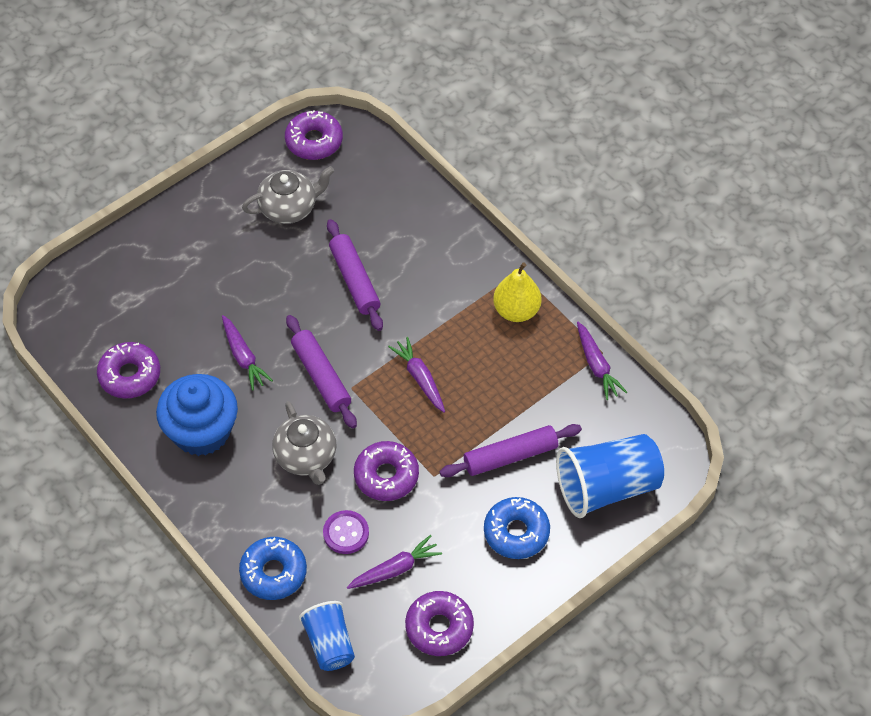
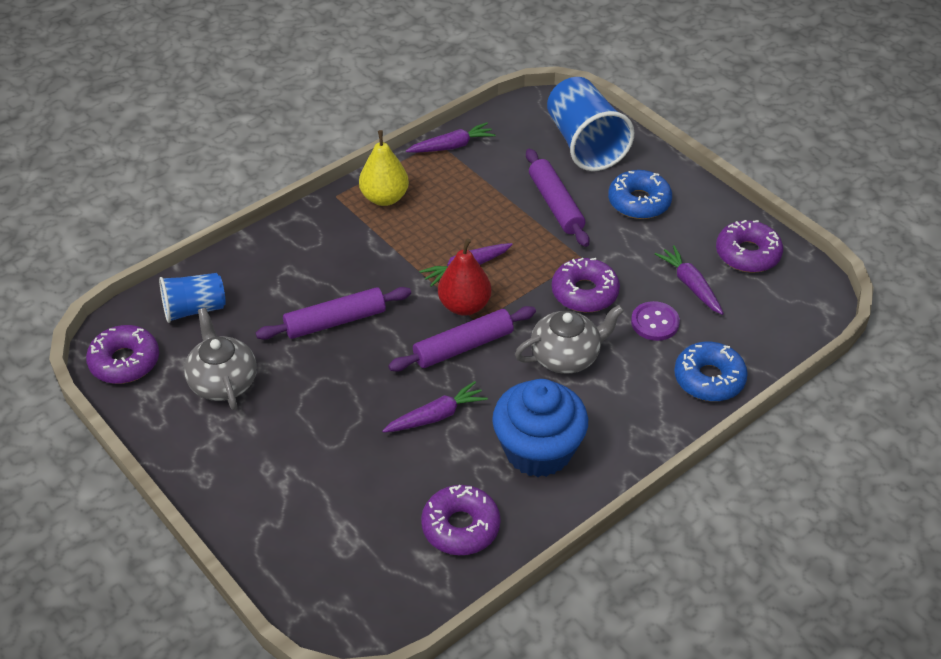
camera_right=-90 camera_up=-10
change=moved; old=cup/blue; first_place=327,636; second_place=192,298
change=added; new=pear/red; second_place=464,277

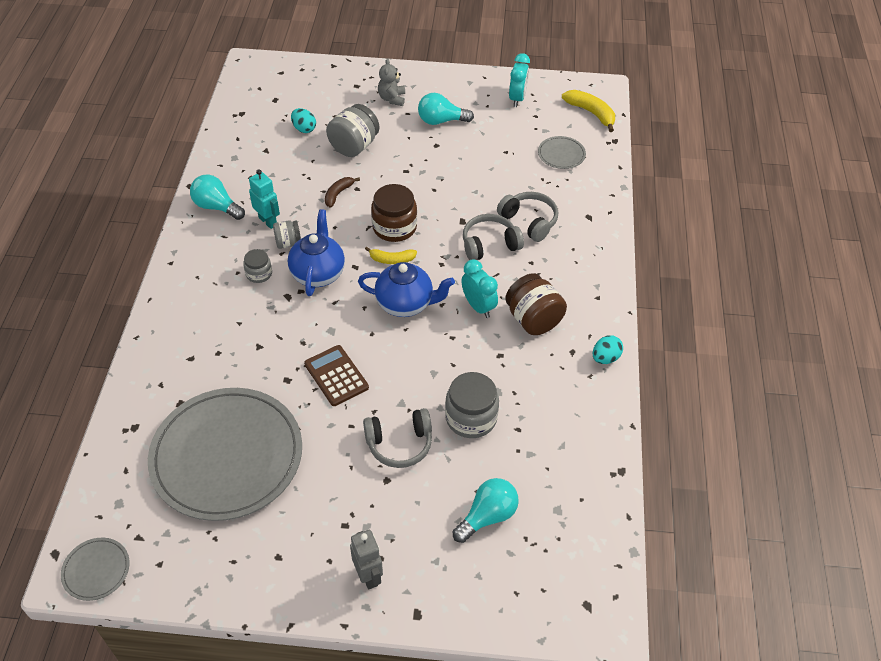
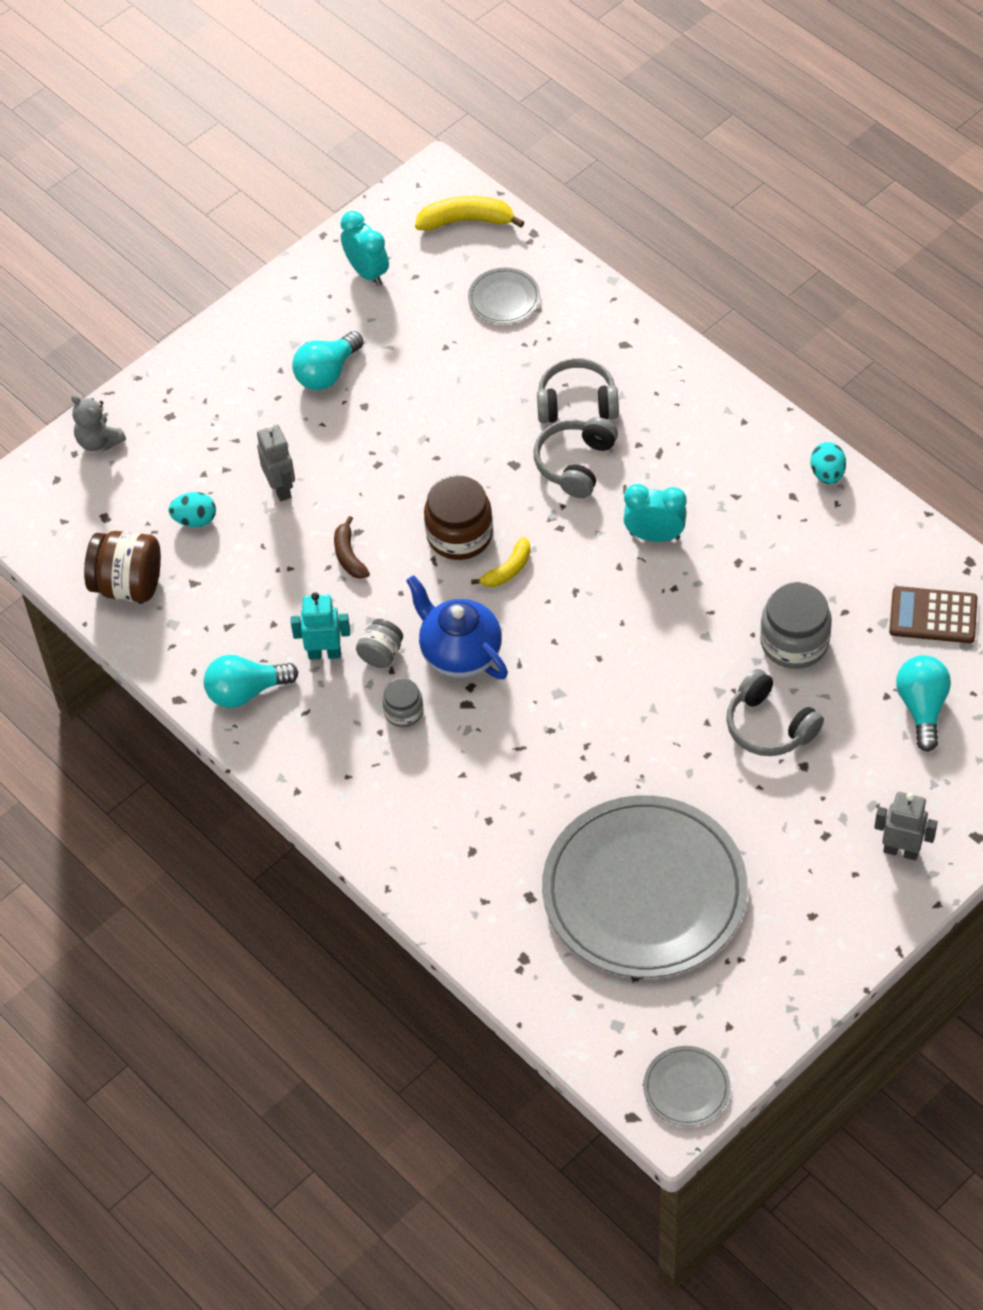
camera_right=-45 camera_up=5
change=moved; old=teddy bear/grey; first_place=391,82; second_place=98,423
change=moved; old=jar/brown; first_place=536,304; second_place=122,566
change=replaced; old=jar/grey; new=robot/grey; first_place=353,130; second_place=276,463
change=turned; old=headphones/grey; first_place=397,438; second_place=775,712; degrees=105
change=moved; old=calculator/brown; first_place=336,375; second_place=933,614
change=removed; old=teapot/blue; first_place=406,289

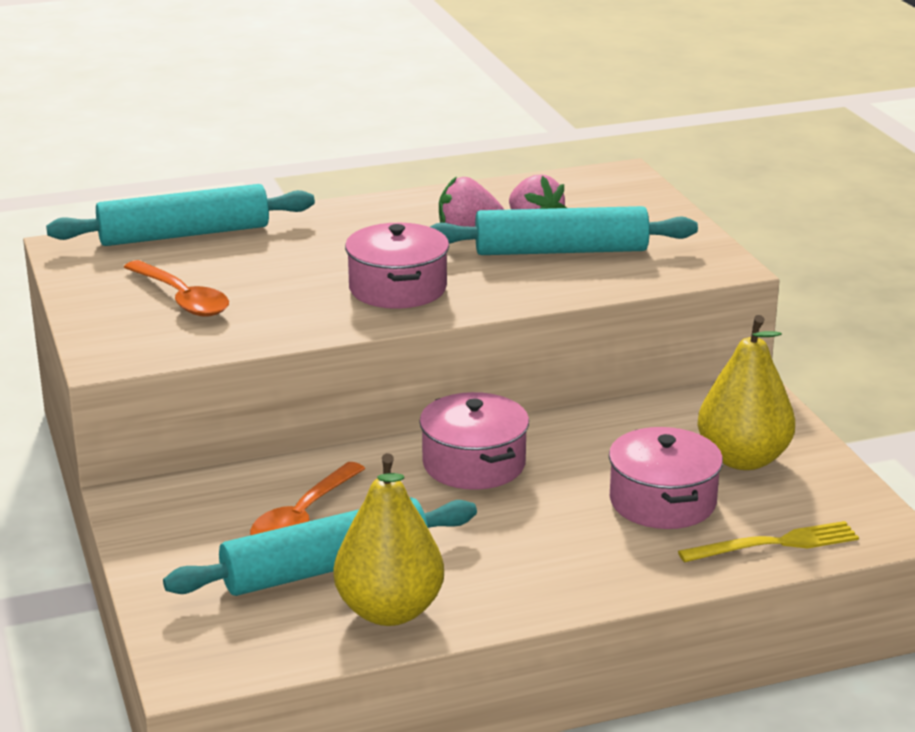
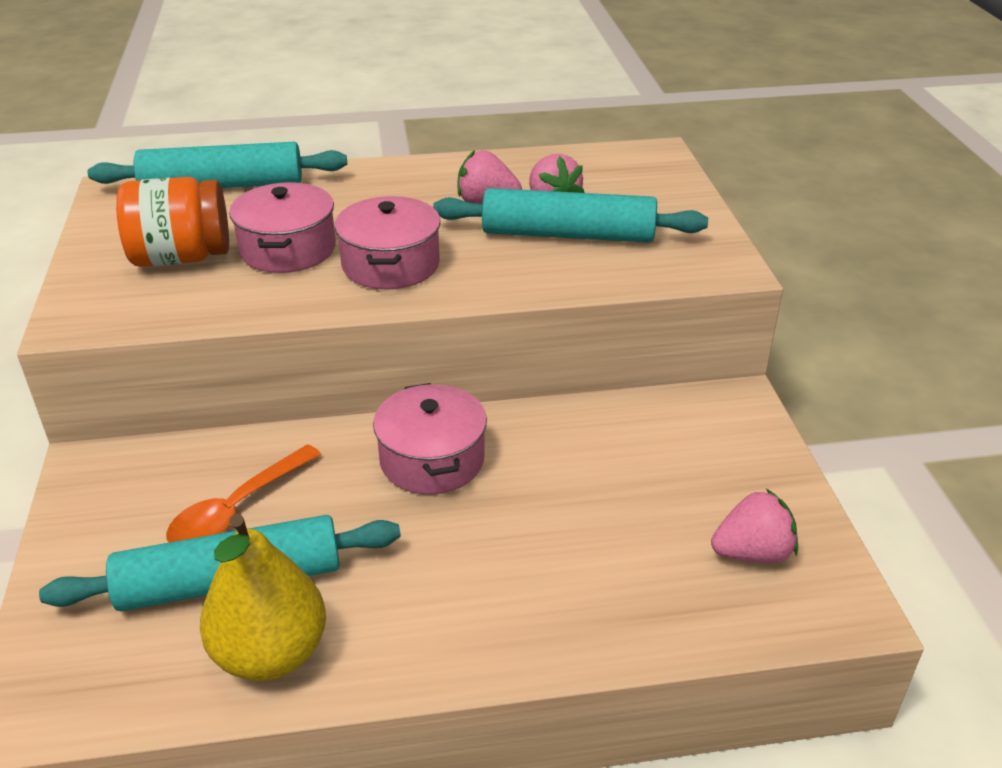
camera_right=10 camera_up=10
change=replaced; old=spoon/orange; new=jar/orange; first_place=176,288; second_place=172,222
change=moved; old=pot/pink; first_place=666,478; second_place=282,227
change=added; new=strawberry/pink; second_place=754,526
change=removed; old=fork/yellow; first_place=768,542
change=removed; old=pear/yellow; first_place=746,392

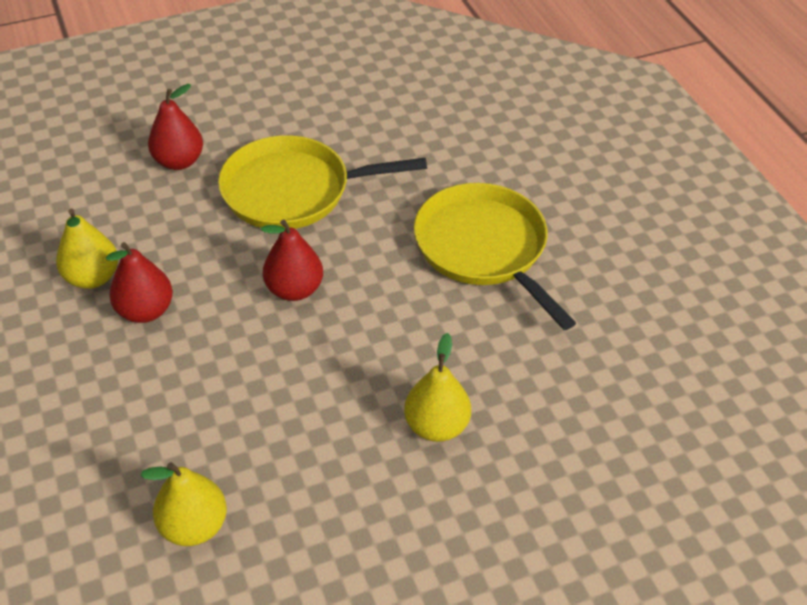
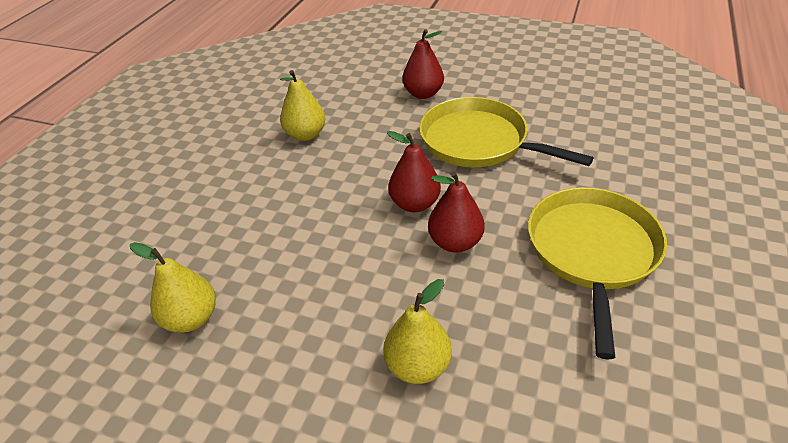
camera_right=45 camera_up=-5
change=moved; old=pear/red; first_place=139,282; second_place=456,212

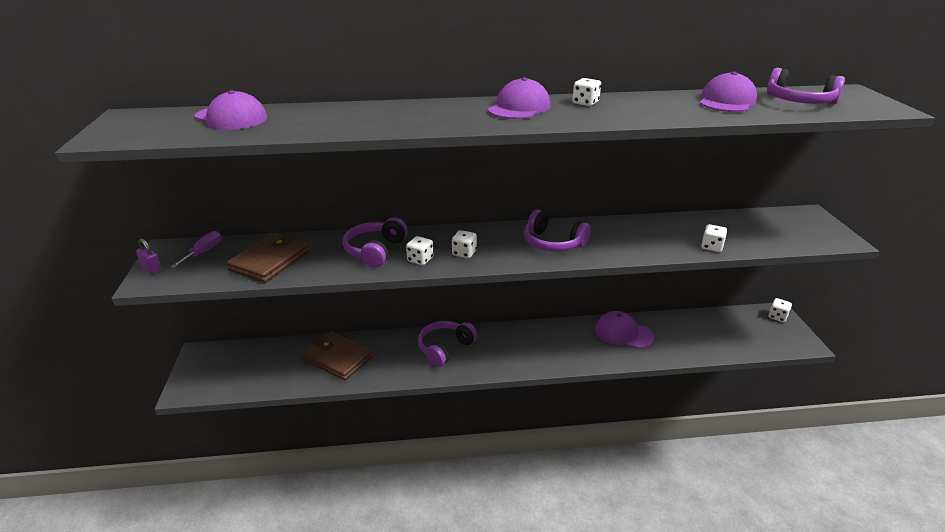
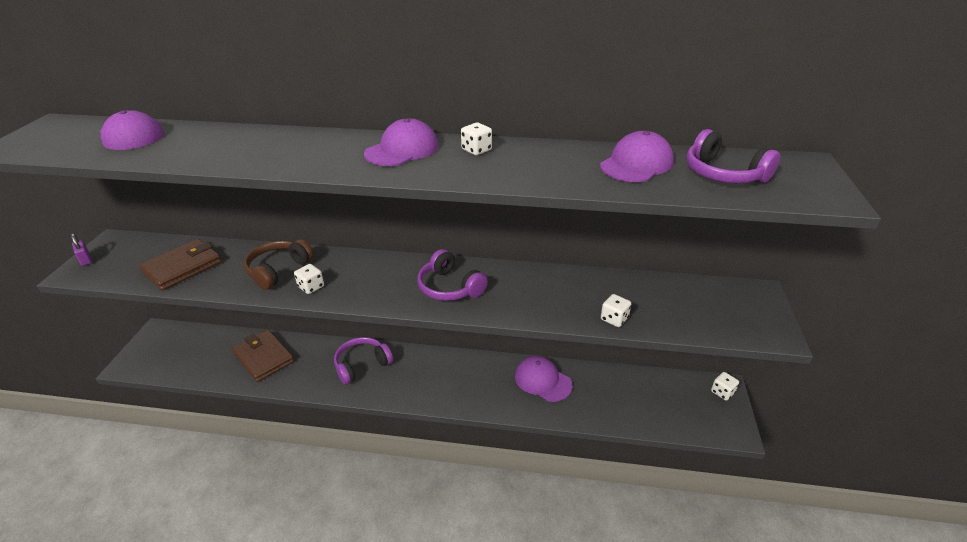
camera_right=15 camera_up=5
change=recoloured; old=headphones/purple; new=headphones/brown; first_place=375,243; second_place=279,264
change=removed; old=screwdriver/purple; first_place=196,249
change=removed; old=dice/white; first_place=464,244

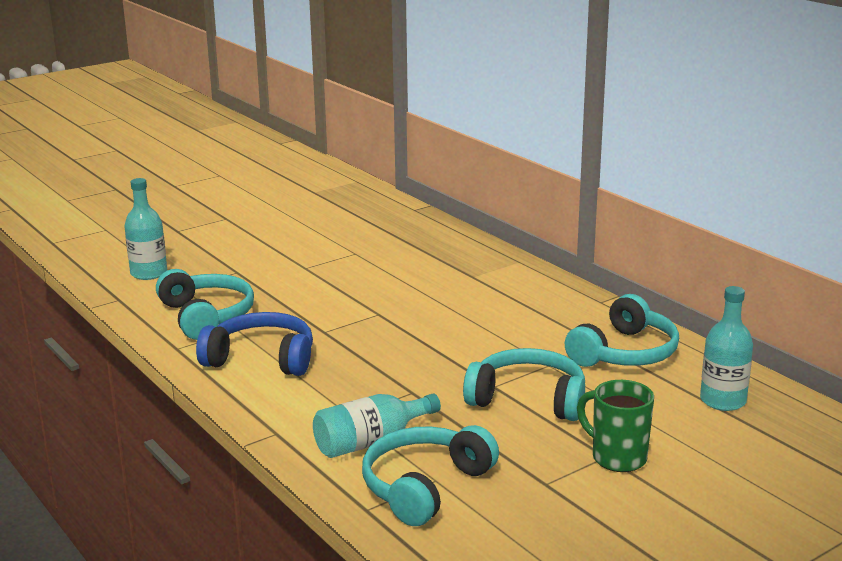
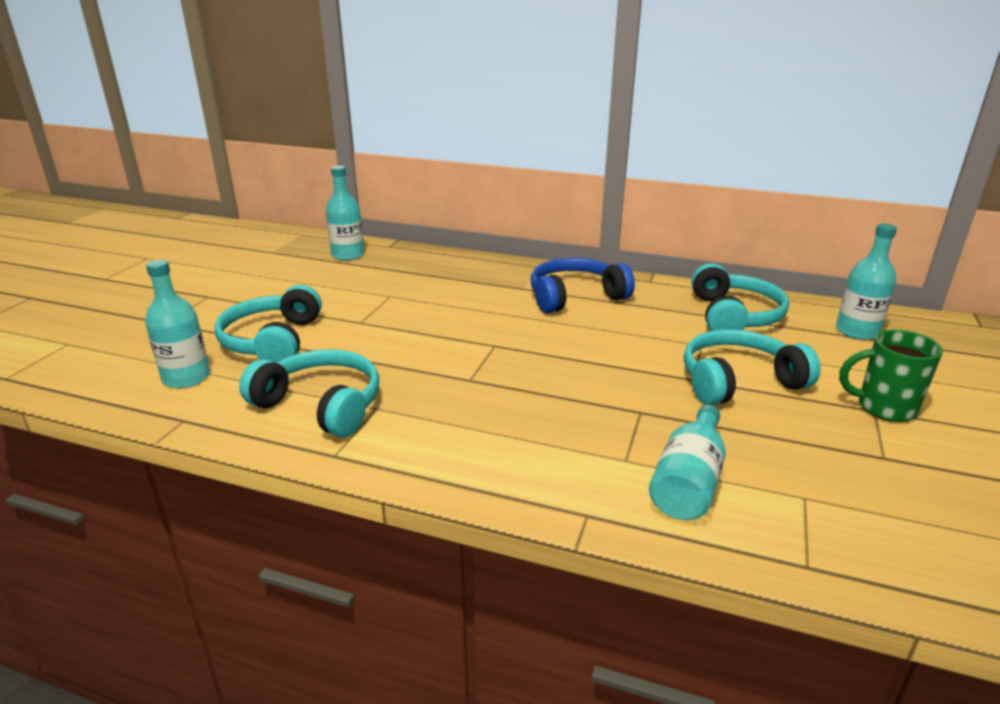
camera_right=-35 camera_up=5
change=moved; old=headphones/turquoise; first_place=430,475; second_place=268,324
change=added; new=bottle/turquoise; second_place=345,213
change=moved; old=headphones/blue; first_place=254,344; second_place=583,285

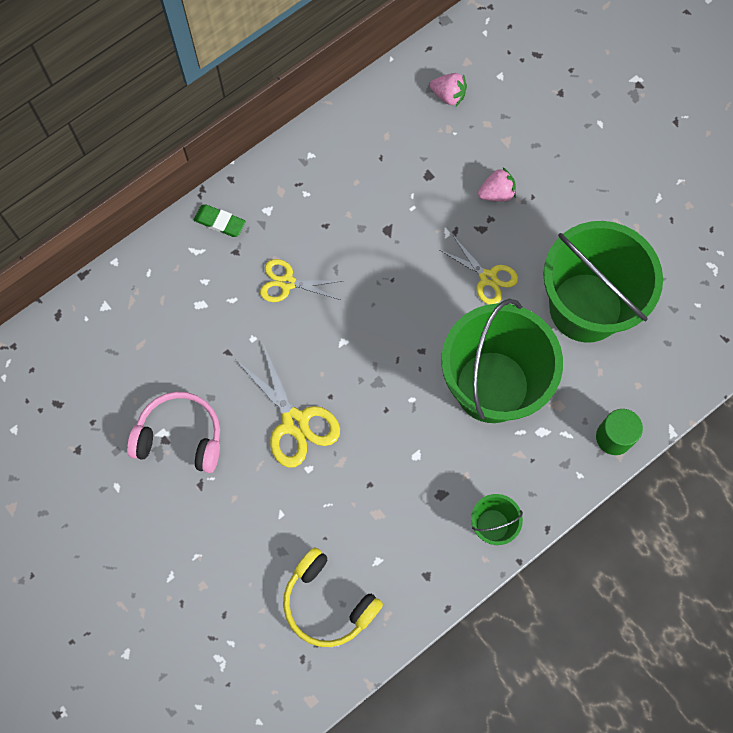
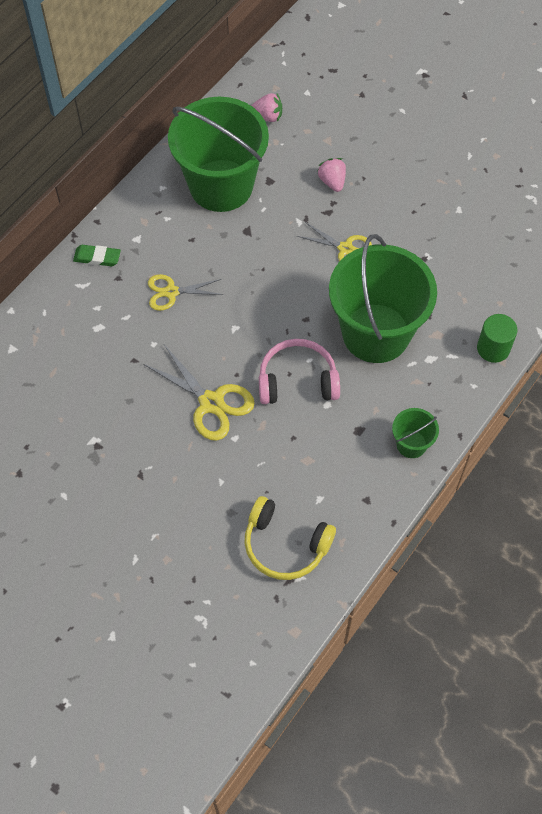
camera_right=-15 camera_up=-10
change=moved; old=bucket/green; first_place=603,282; second_place=218,154
change=moved; old=headphones/pink; first_place=173,432; second_place=299,371
change=turned; old=strawberry/pink; first_place=497,184; second_place=331,175; degrees=-75

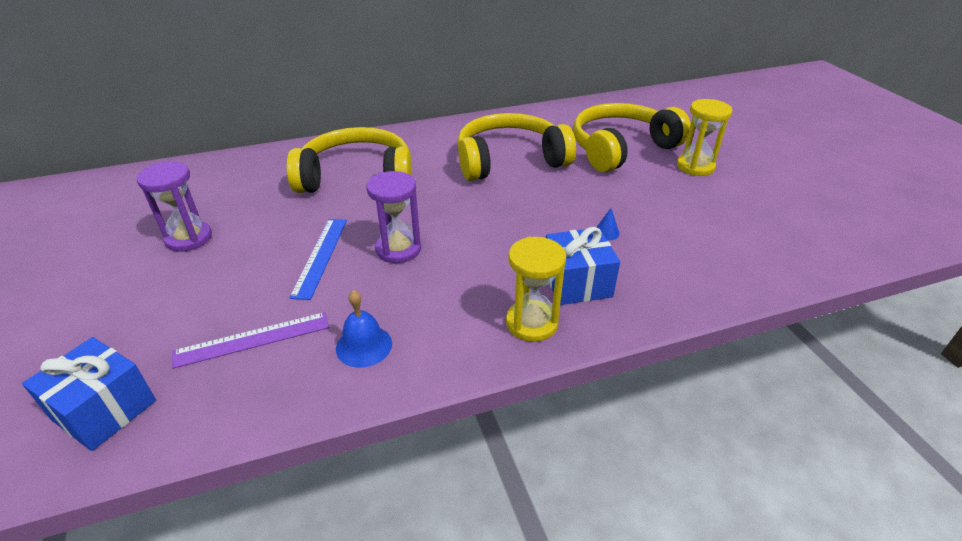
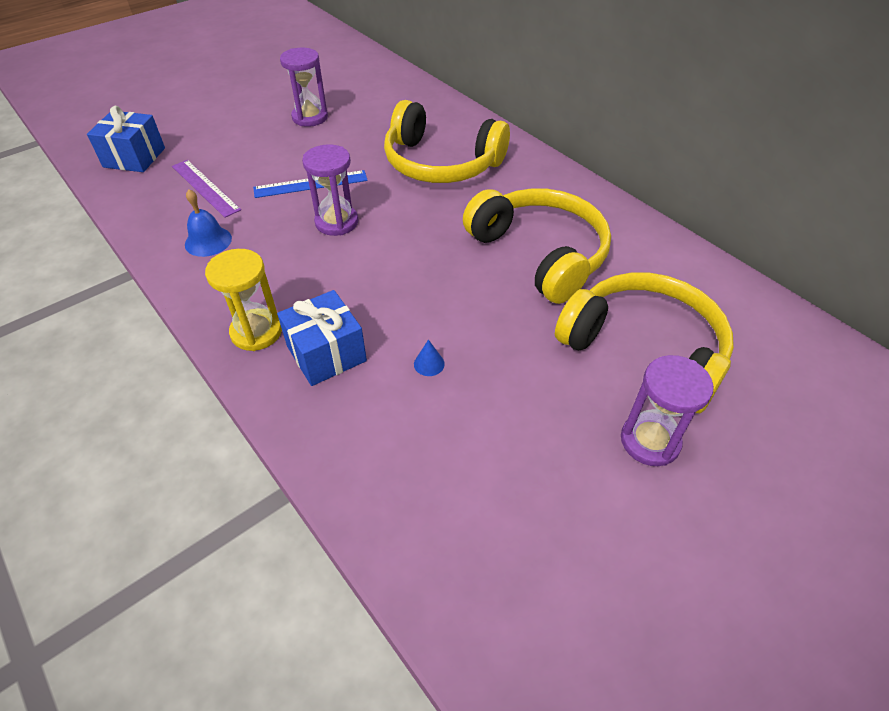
camera_right=70 camera_up=10
change=turned; old=headphones/yellow; first_place=349,160; second_place=447,141; degrees=135
change=recoloured; old=hourglass/yellow; new=hourglass/purple; first_place=705,137; second_place=667,410

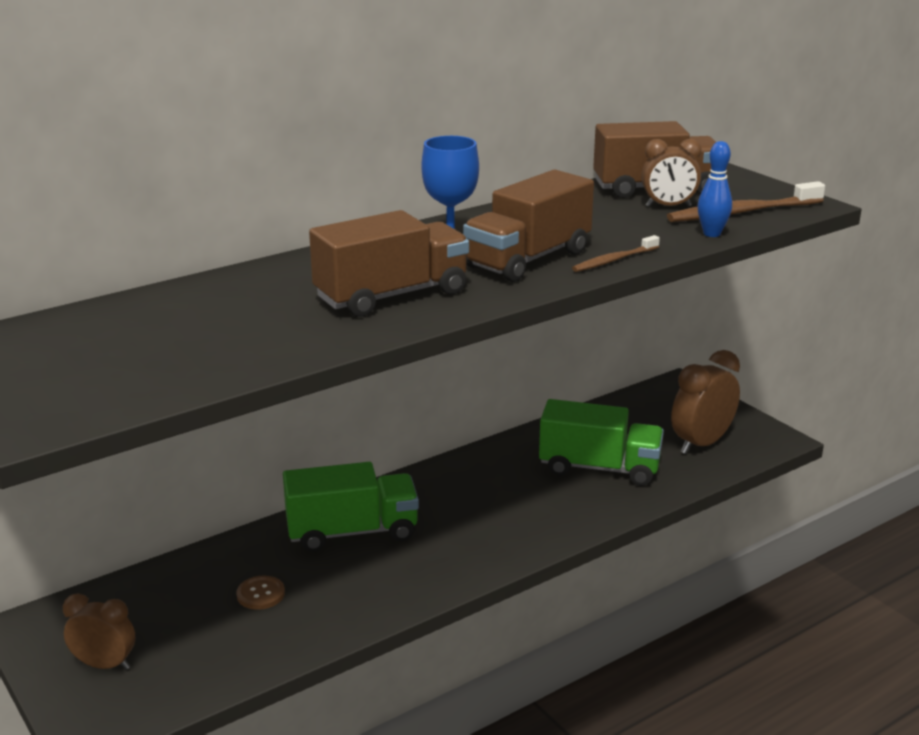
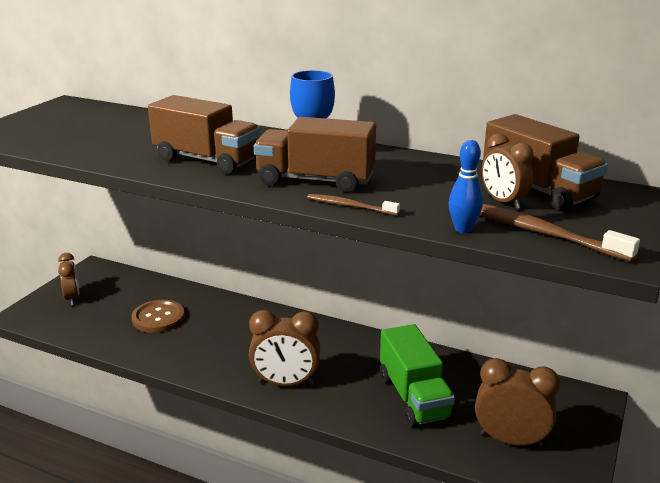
camera_right=60 camera_up=0
change=resized; old=button/brown; first_place=260,593; second_place=158,316; factor=1.73
change=added; new=clock/brown; second_place=284,348
change=removed; old=truck/green; first_place=351,507

